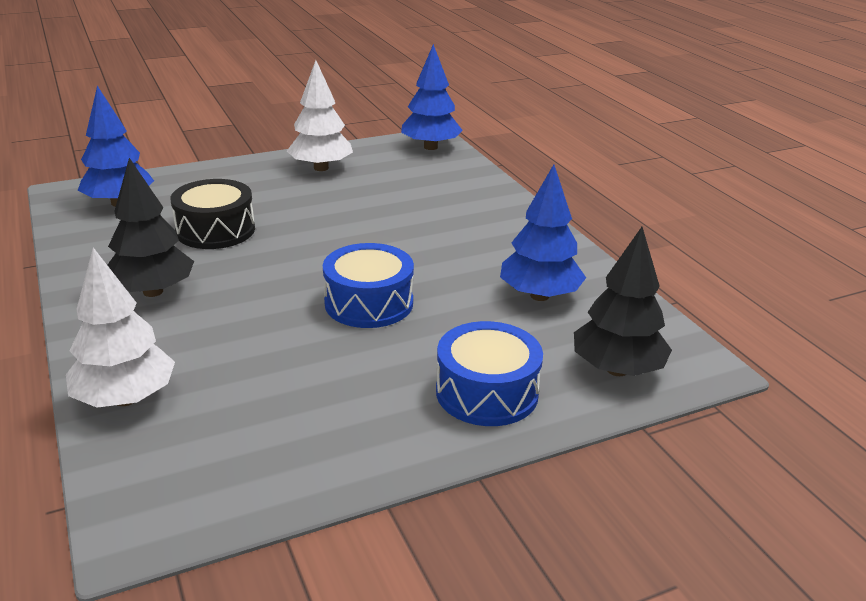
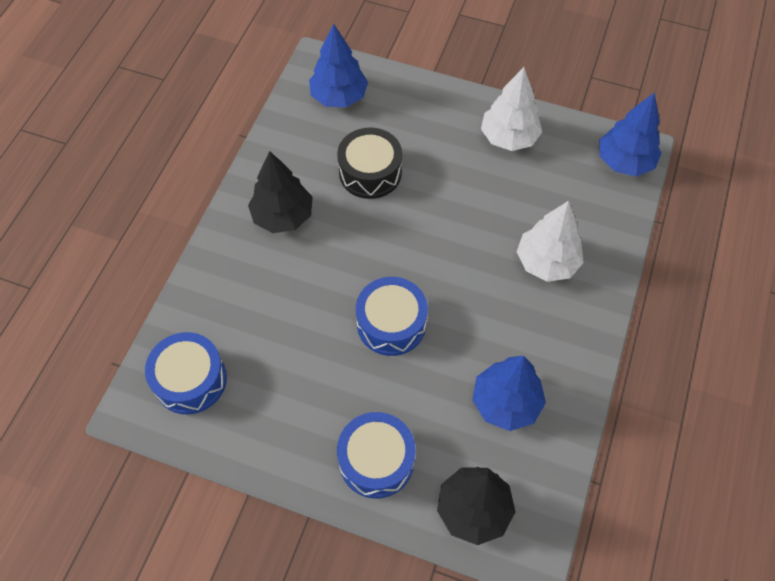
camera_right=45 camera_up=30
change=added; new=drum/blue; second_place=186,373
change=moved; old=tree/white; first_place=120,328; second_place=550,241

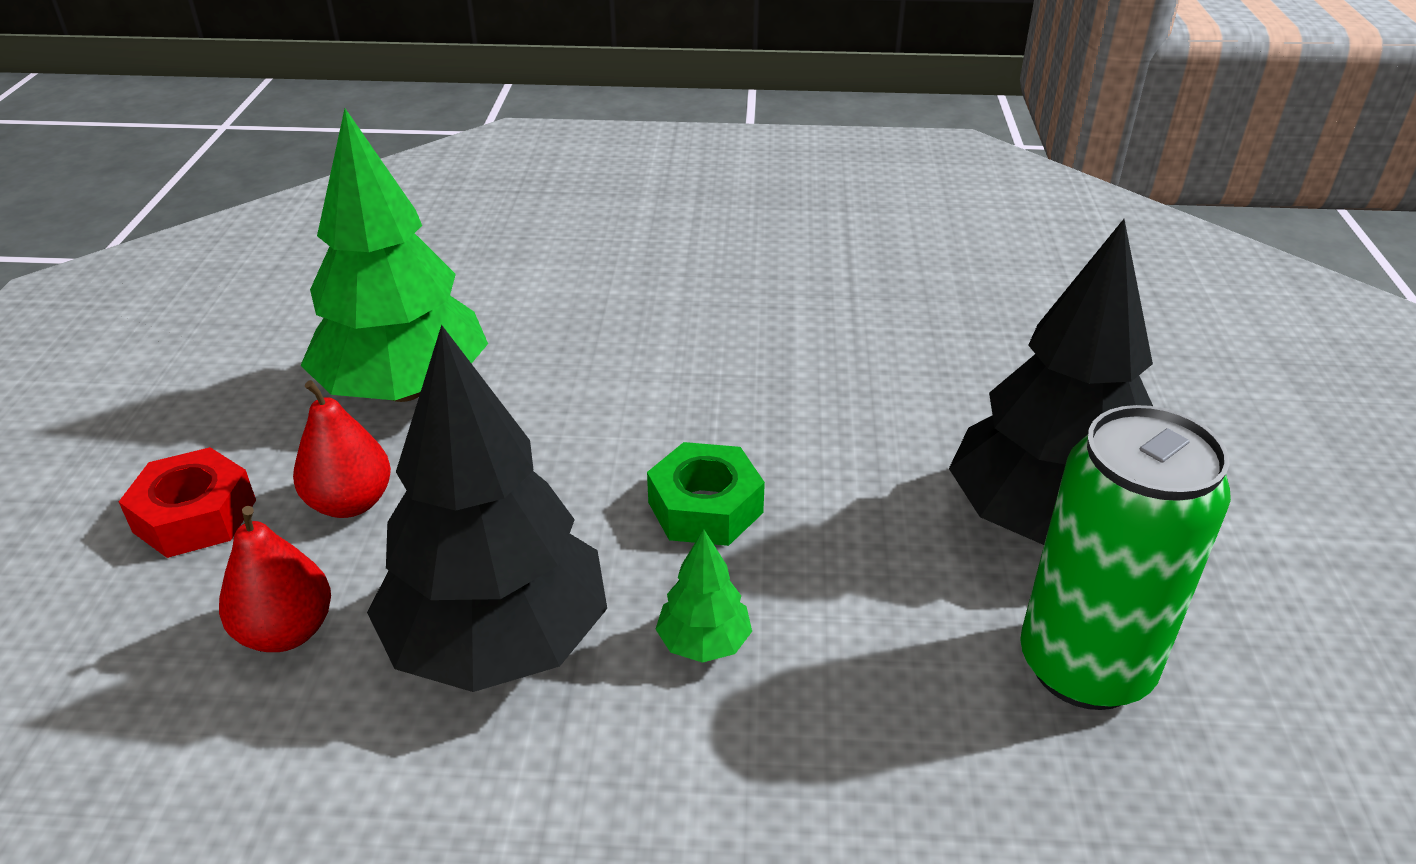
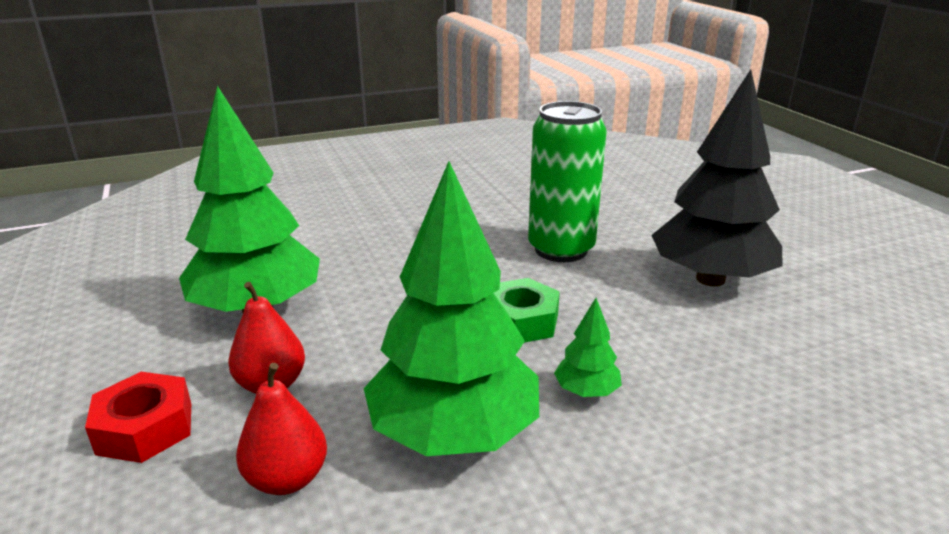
camera_right=-25 camera_up=-10
change=recoloured; old=tree/black; new=tree/green; first_place=487,508; second_place=451,308
change=moved; old=can/green; first_place=1125,557; second_place=567,181

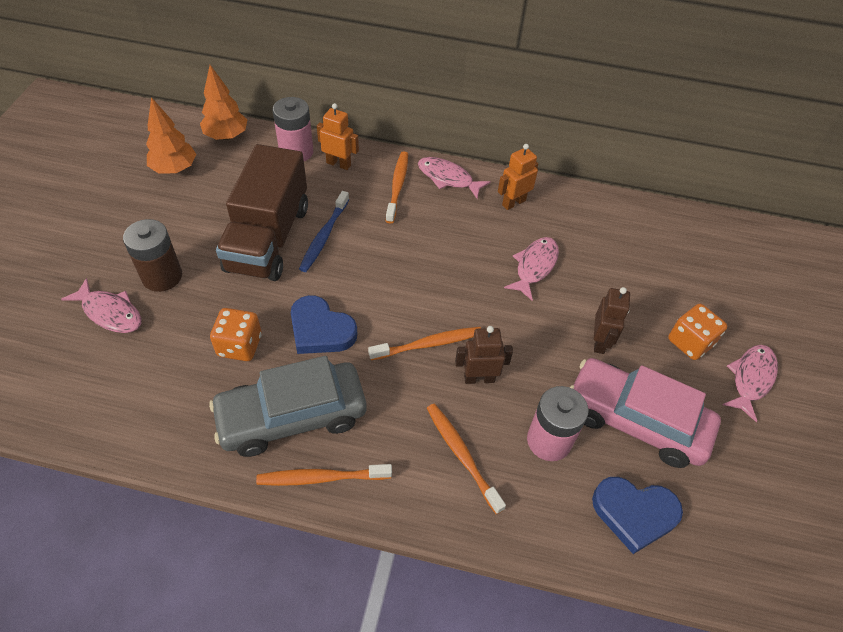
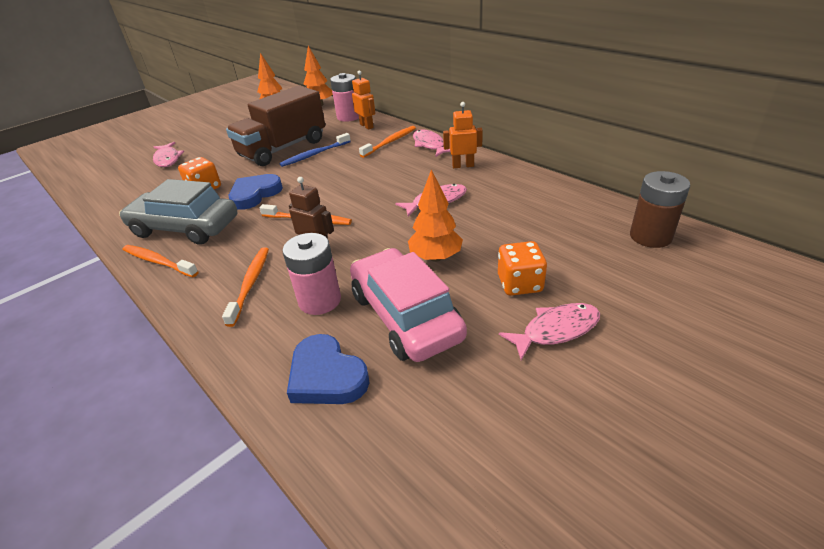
camera_right=40 camera_up=-15
change=turned; old=heart/blue; first_place=324,324; second_place=256,192; degrees=60
change=replaced; old=robot/brown; new=tree/orange; first_place=612,320; second_place=435,215
change=moved; old=battery/brown; first_place=152,255; second_place=660,209

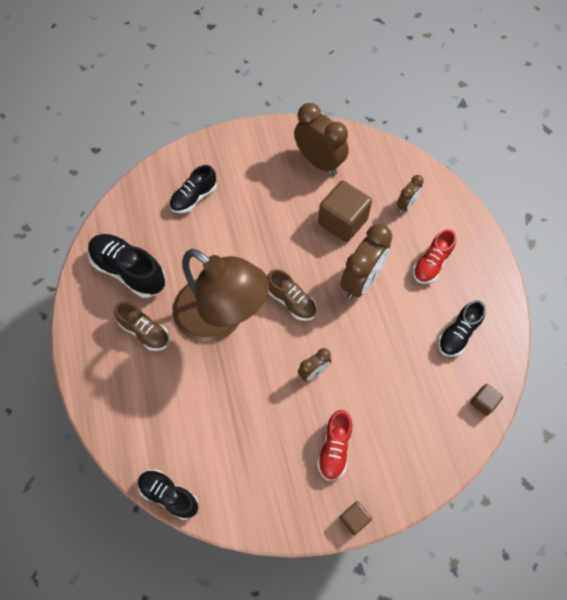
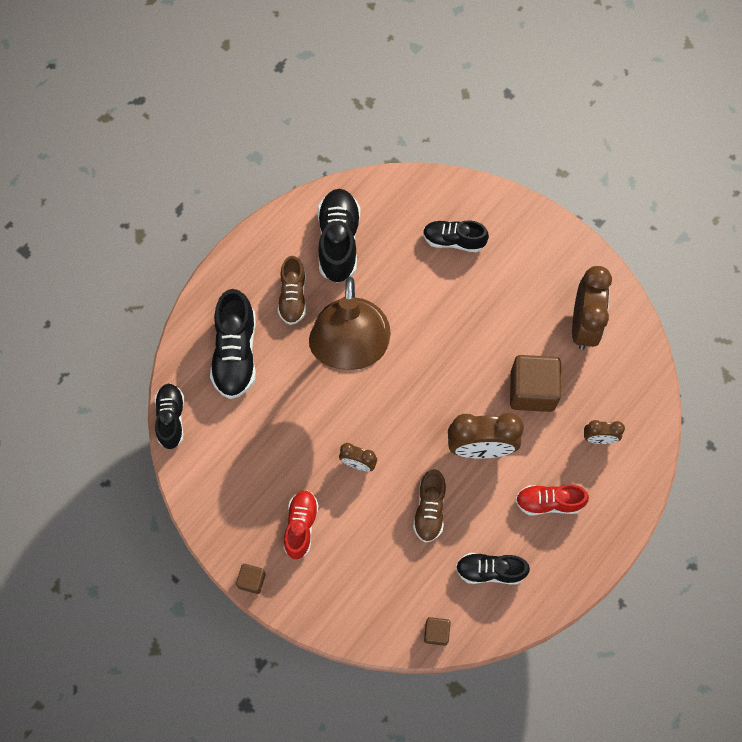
camera_right=55 camera_up=5
change=added; new=shoe/black; second_place=233,344
change=turned; old=shoe/red; first_place=334,445; second_place=301,524; degrees=120
change=moved; old=shoe/brown; first_place=292,295; second_place=429,506

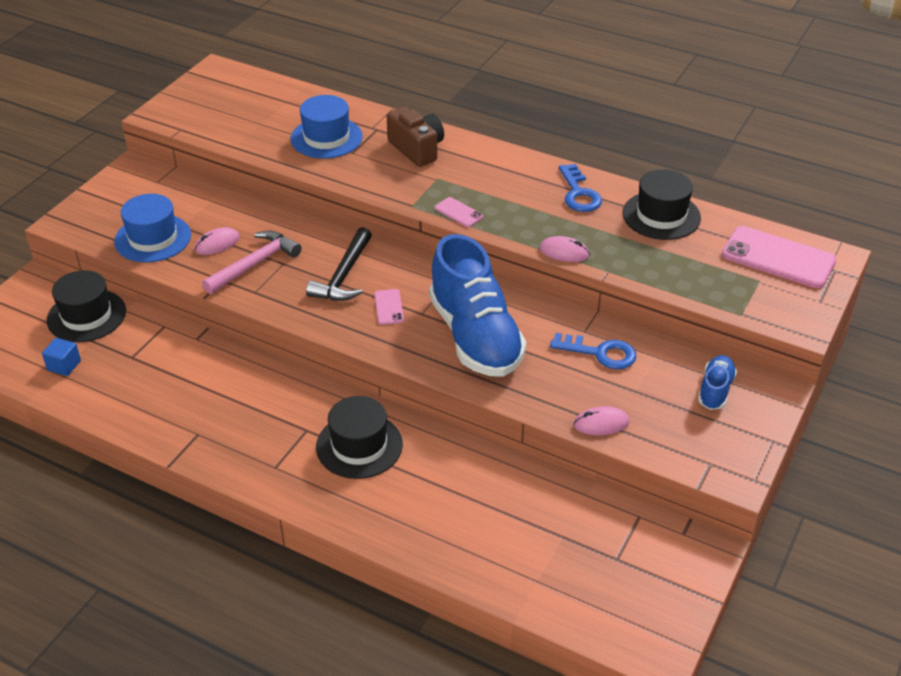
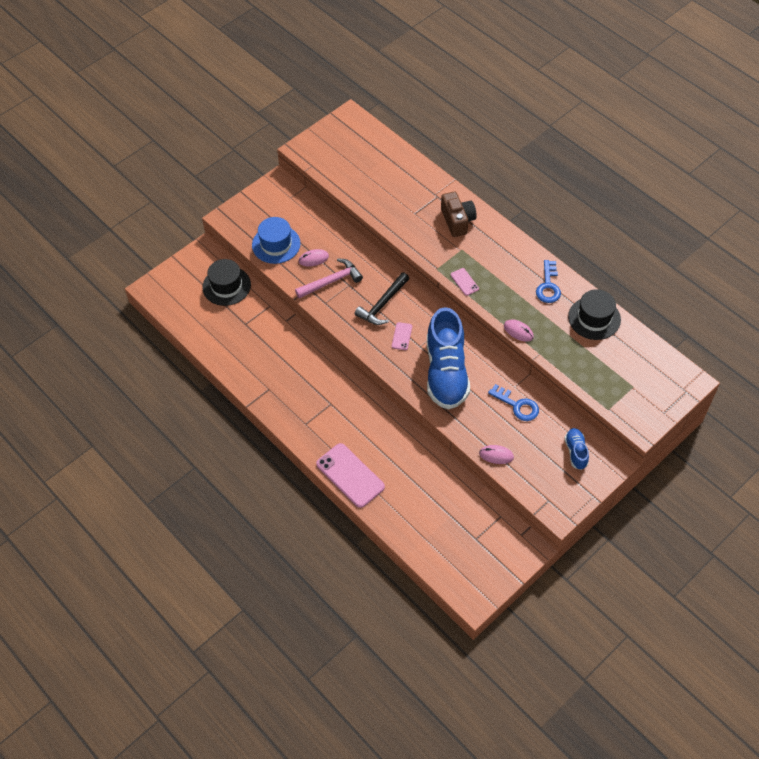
camera_right=20 camera_up=15
change=moved; old=phone/pink; first_place=779,257; second_place=350,475
change=turned; old=shoe/blue; first_place=717,382; second_place=576,449; degrees=-45
change=removed; old=cube/blue; first_place=61,357
change=removed; old=hat/blue; first_place=327,127
change=removed; old=hat/black; first_place=359,437

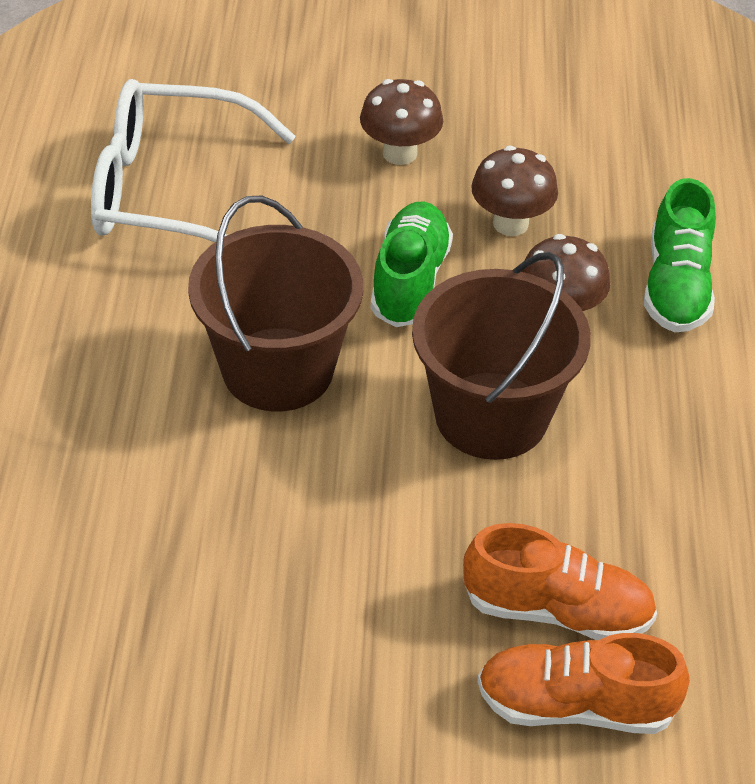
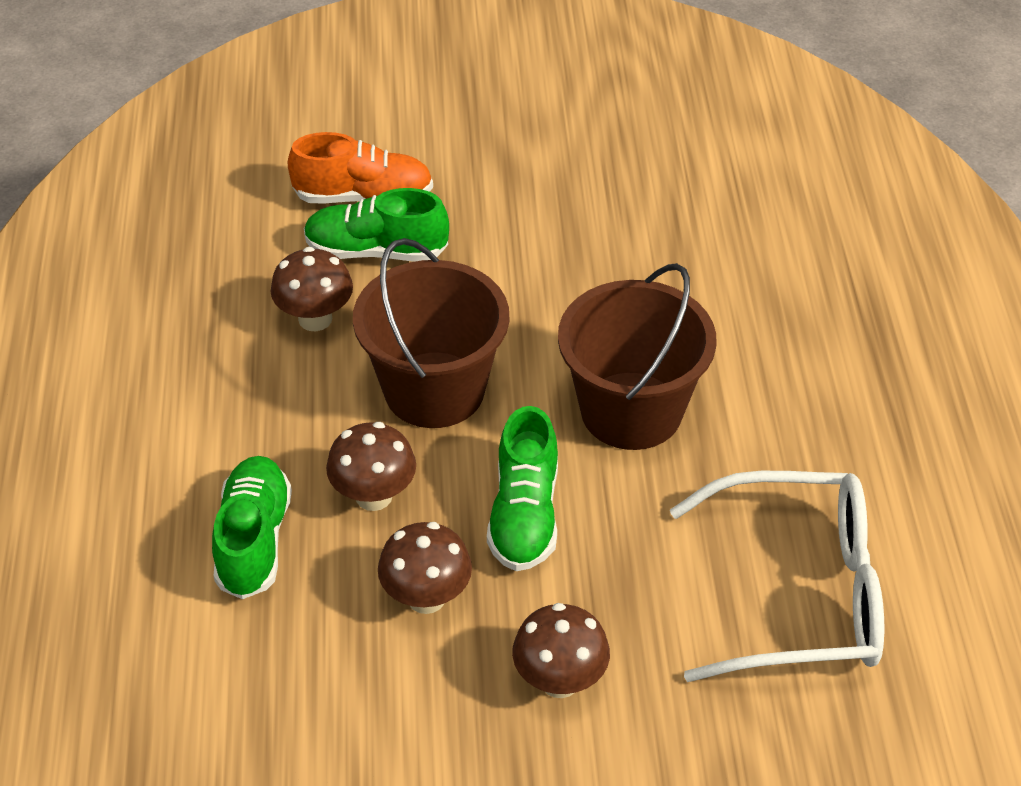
camera_right=175 camera_up=0
change=added; new=mushroom/brown; second_place=311,289
change=recoloured; old=shoe/orange; new=shoe/green; first_place=560,581; second_place=376,224

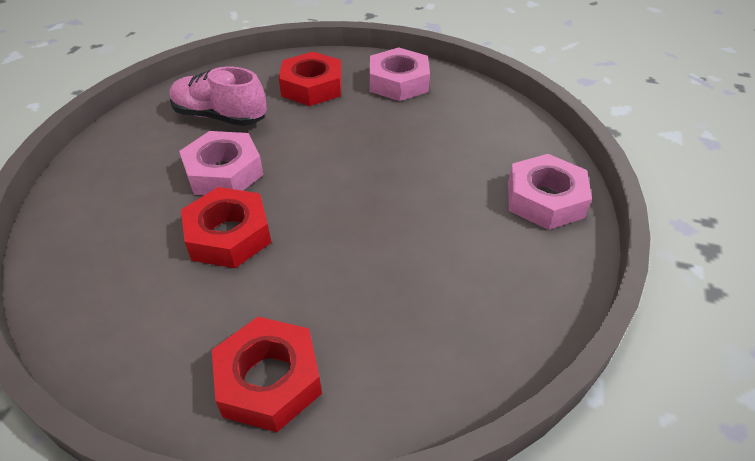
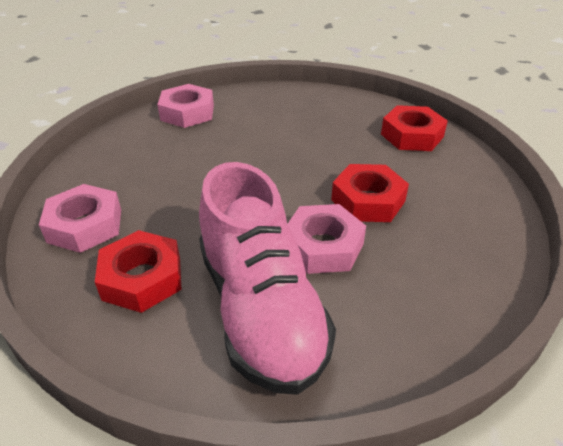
camera_right=-130 camera_up=-5
change=resized; old=shoe/pink; first_place=218,96; second_place=267,278; factor=1.65

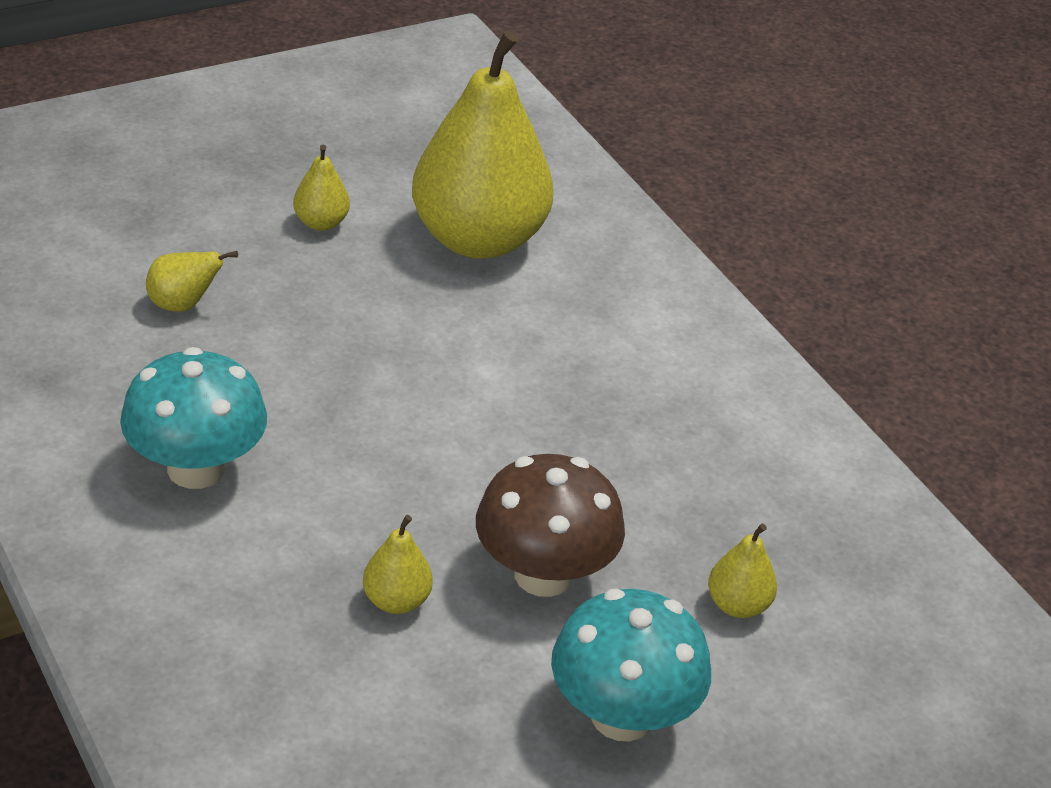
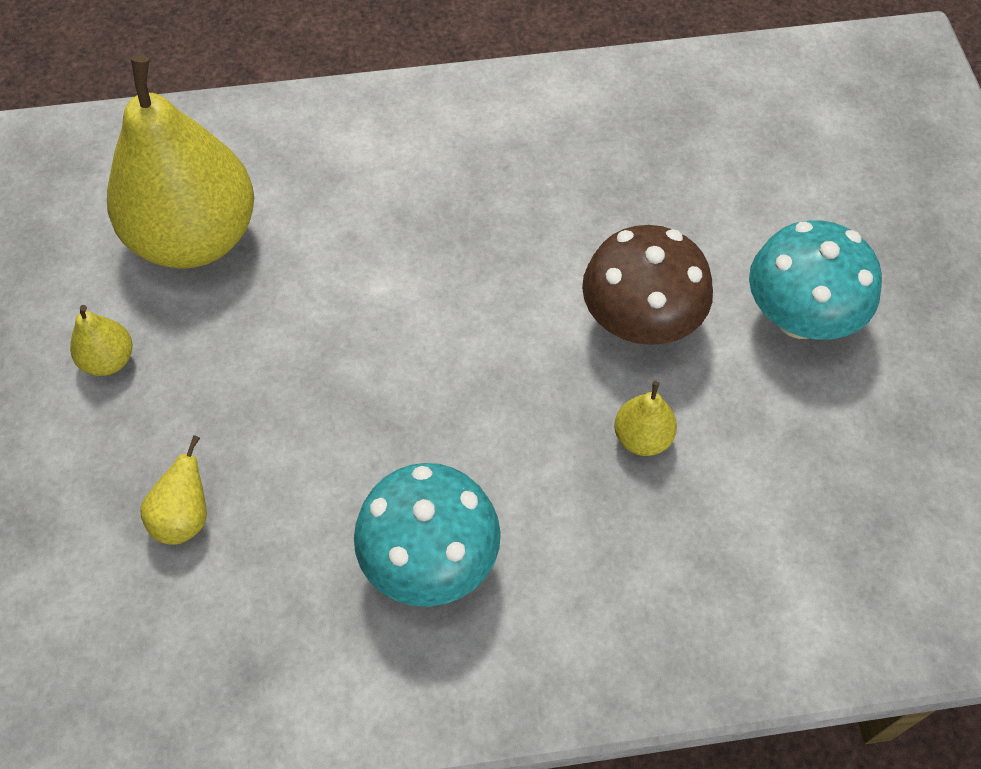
camera_right=-65 camera_up=20
change=removed; old=pear/yellow; first_place=742,571

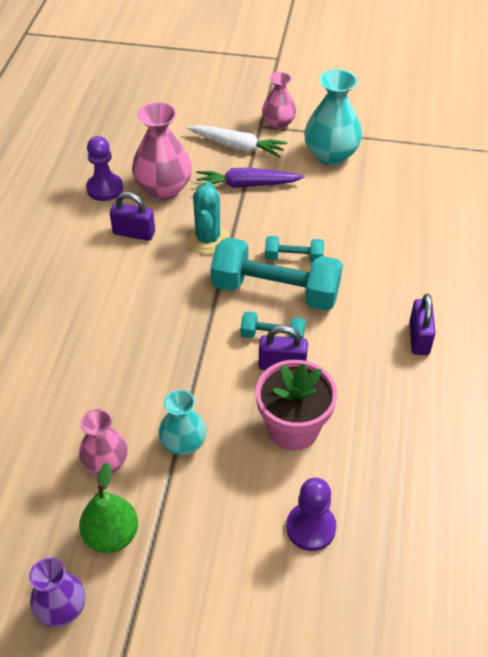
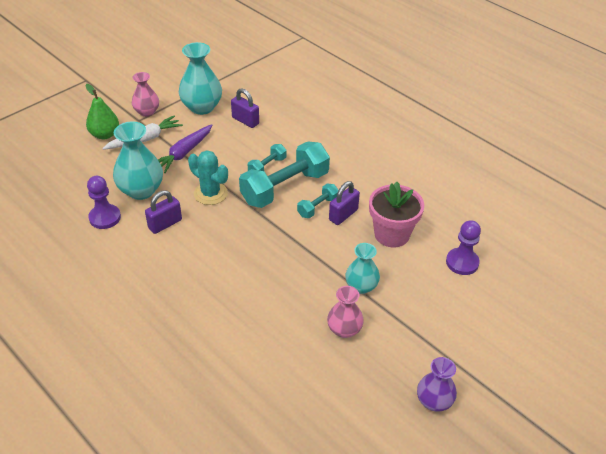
camera_right=-55 camera_up=-5
change=moved; old=pear/green; first_place=108,507; second_place=102,111
change=recoloured; old=vase/pink; new=vase/turquoise; first_place=162,151; second_place=138,160
change=moved; old=padlock/purple; first_place=422,324; second_place=245,108

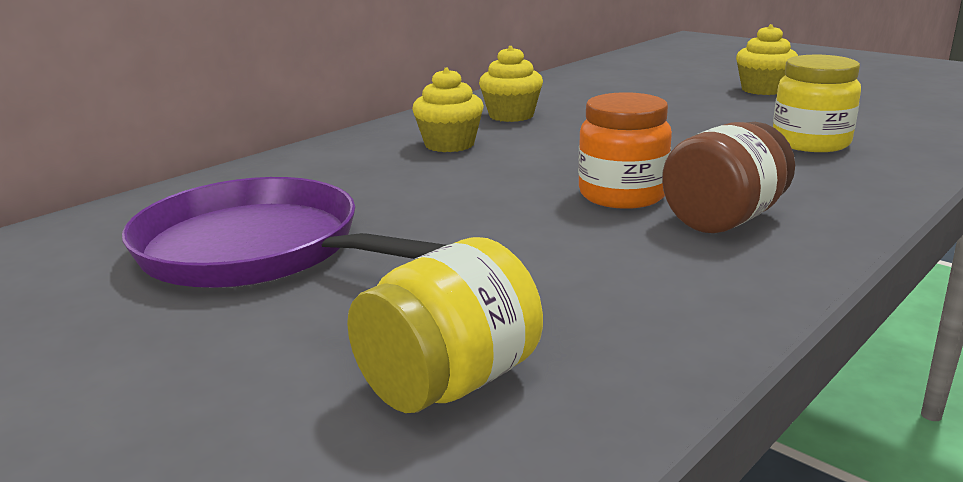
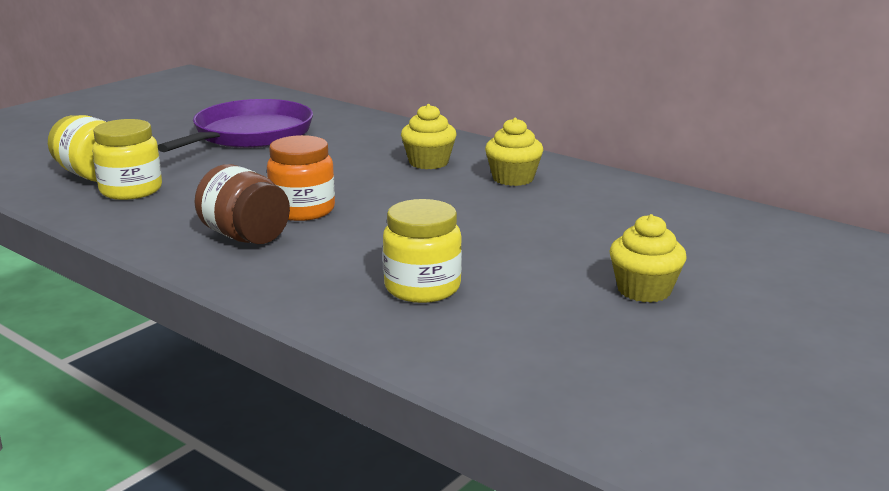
camera_right=85 camera_up=0
change=added; new=jar/yellow; second_place=127,159

